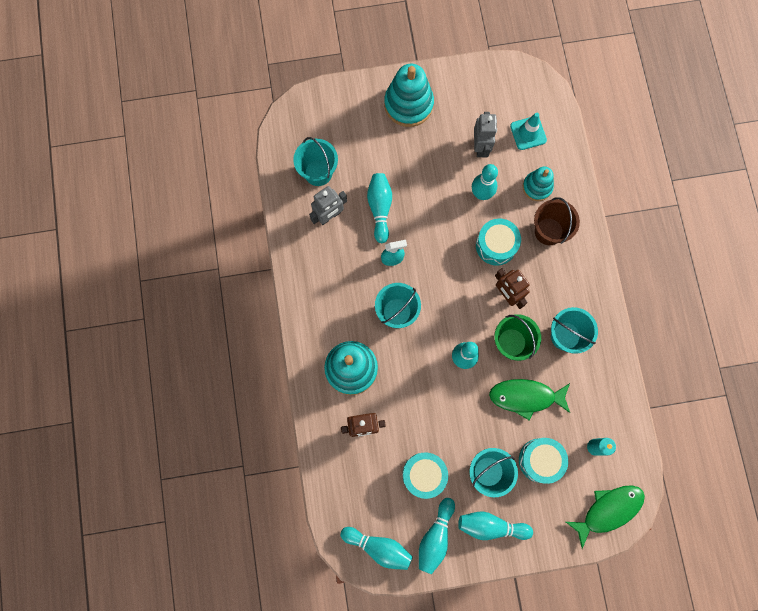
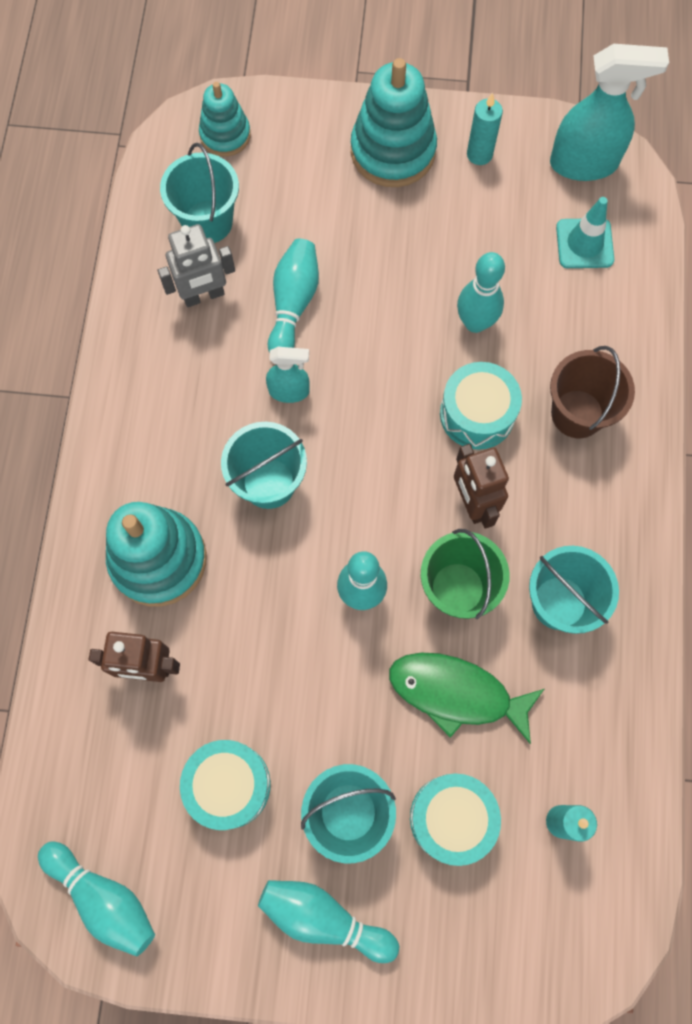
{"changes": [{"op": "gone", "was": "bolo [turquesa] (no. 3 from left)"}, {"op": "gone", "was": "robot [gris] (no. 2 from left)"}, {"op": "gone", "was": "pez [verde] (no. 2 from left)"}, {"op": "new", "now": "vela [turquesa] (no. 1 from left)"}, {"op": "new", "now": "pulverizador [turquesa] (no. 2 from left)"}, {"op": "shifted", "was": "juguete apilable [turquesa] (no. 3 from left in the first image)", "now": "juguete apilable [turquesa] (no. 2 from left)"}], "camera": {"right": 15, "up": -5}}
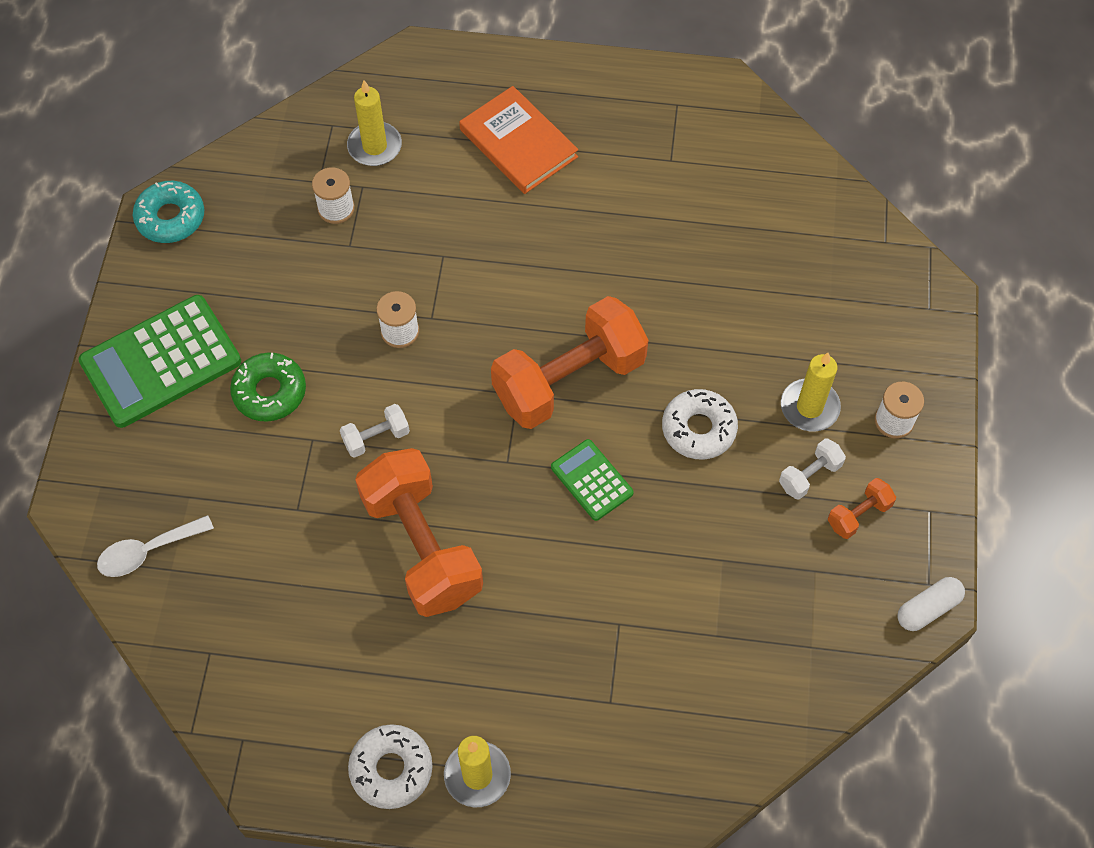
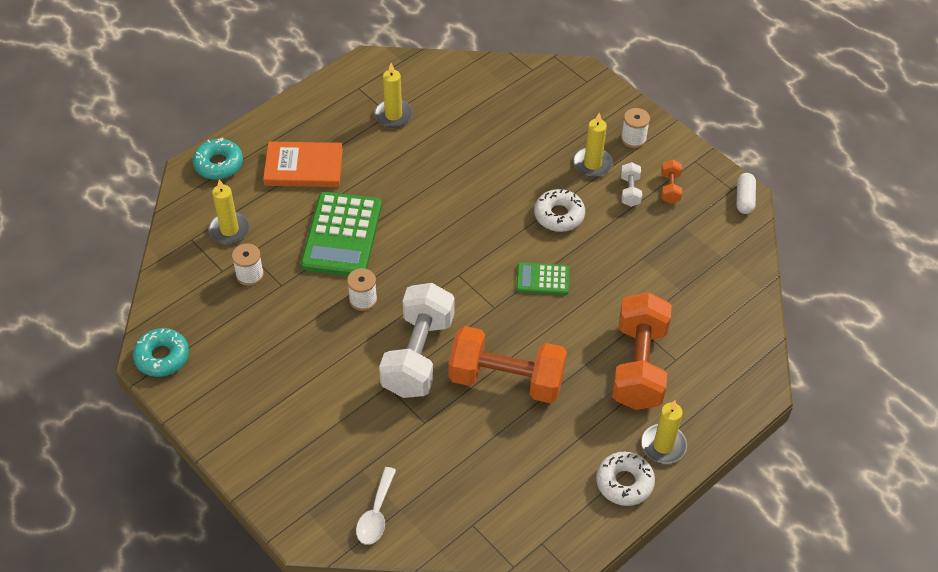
{"changes": [{"op": "gone", "was": "rosquilla [verde]"}, {"op": "new", "now": "rosquilla [turquesa] (no. 2 from left)"}, {"op": "new", "now": "vela [amarillo] (no. 2 from left)"}, {"op": "shifted", "was": "calculadora [verde] (no. 1 from left)"}, {"op": "shifted", "was": "mancuerna [naranja] (no. 2 from left)"}, {"op": "scaled", "was": "mancuerna [blanco] (no. 1 from left)", "ratio": 2.34}], "camera": {"right": -50, "up": -10}}
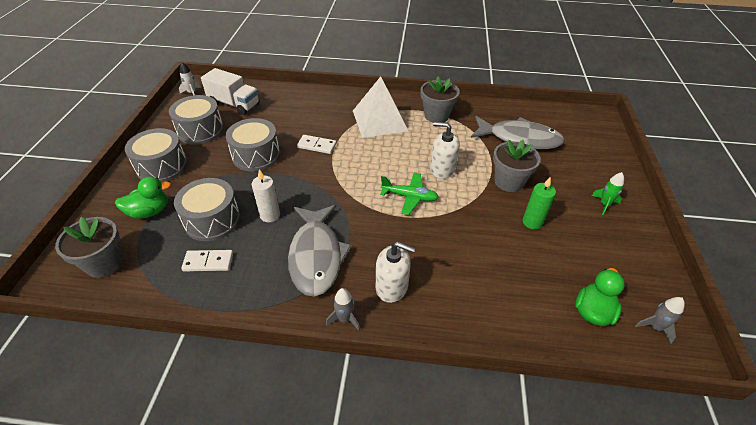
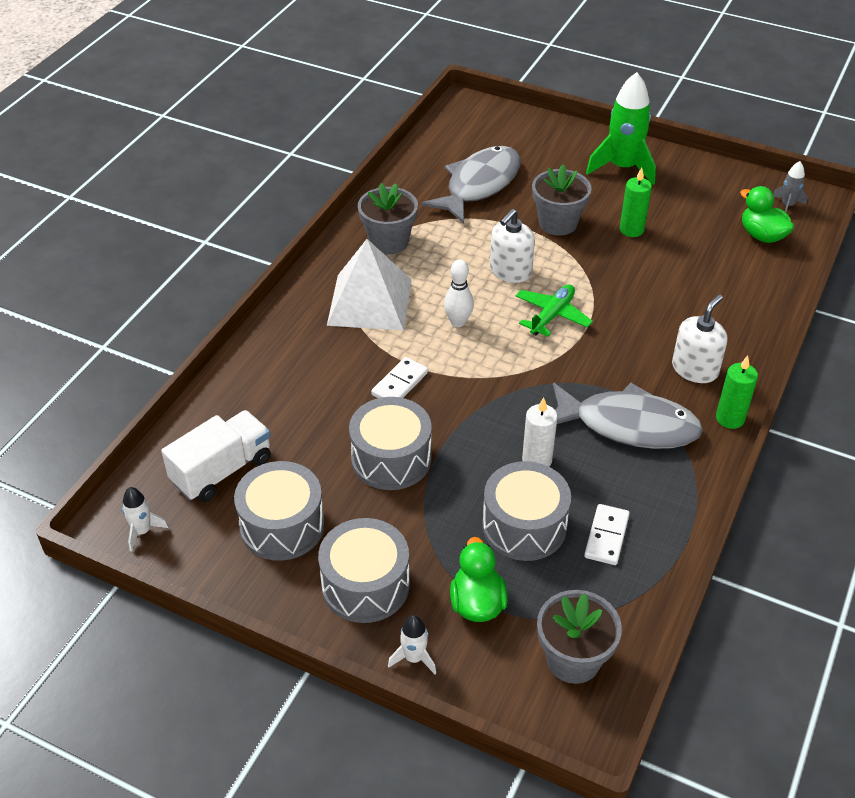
{"changes": [{"op": "new", "now": "cohete [blanco] (no. 2 from left)"}, {"op": "new", "now": "bolo [blanco]"}, {"op": "swapped", "was": "cohete [gris] (no. 1 from left)", "now": "vela [verde] (no. 2 from left)"}, {"op": "scaled", "was": "cohete [verde]", "ratio": 2.08}], "camera": {"right": -70, "up": 0}}
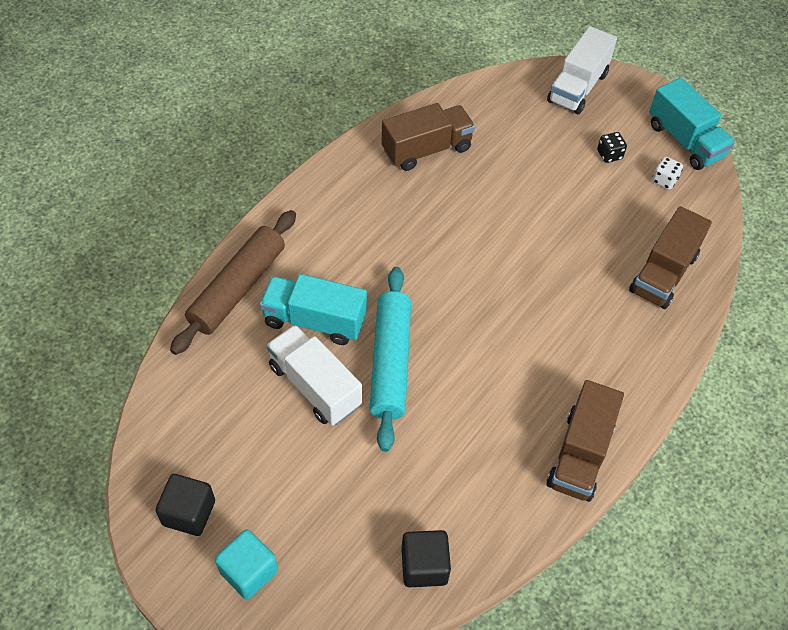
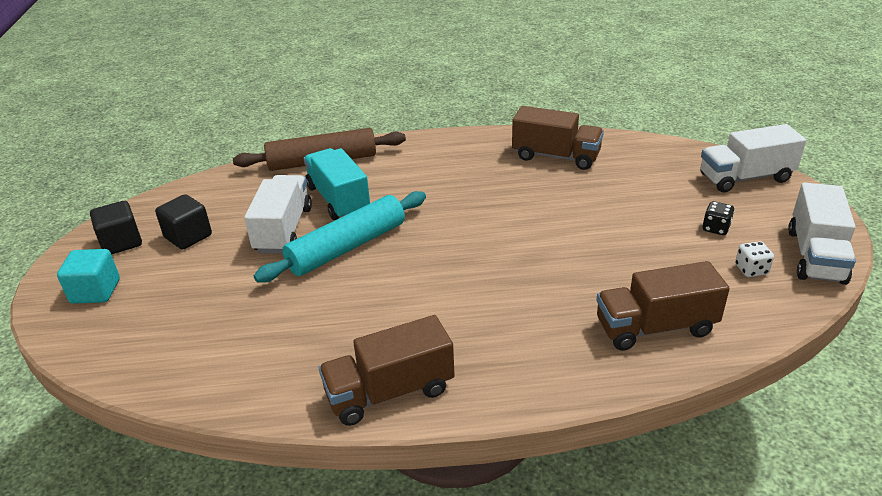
{"changes": [{"op": "shifted", "was": "cubo [negro] (no. 2 from left)"}, {"op": "repainted", "was": "camión [turquesa] (no. 2 from left)", "now": "camión [blanco] (no. 3 from left)"}], "camera": {"right": 50, "up": -20}}
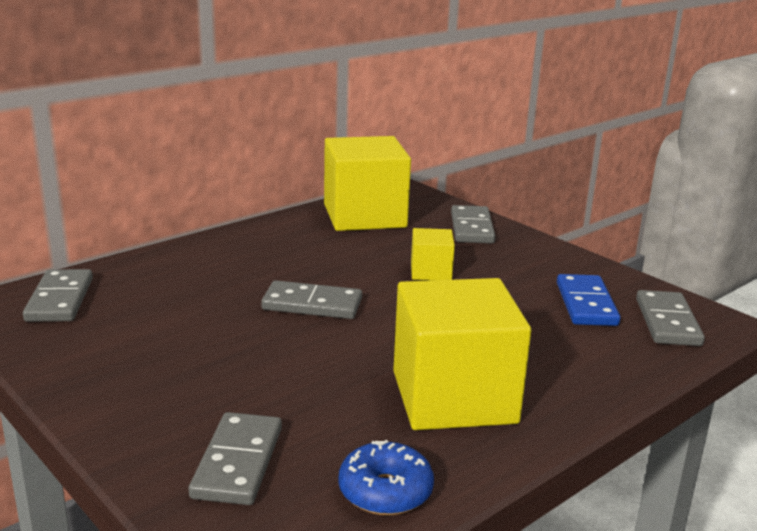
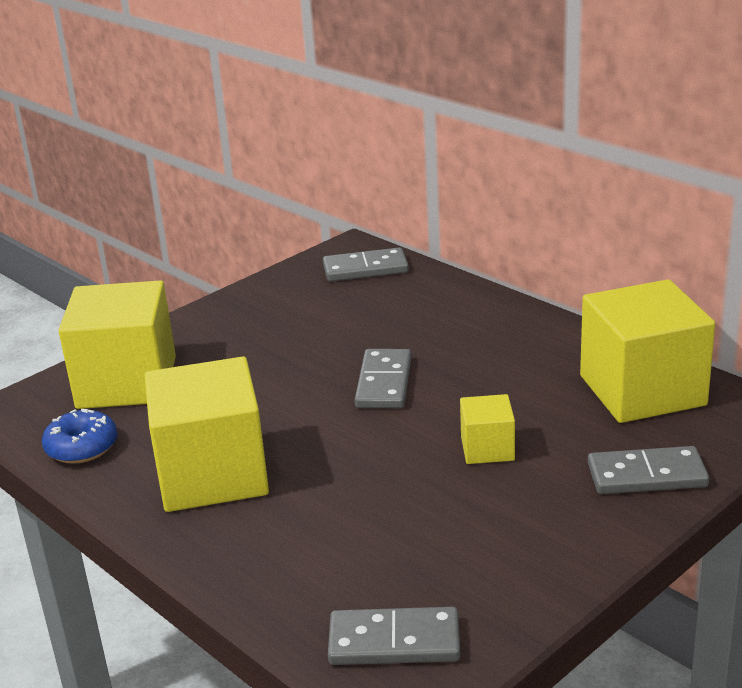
{"changes": [{"op": "gone", "was": "ficha de dominó [azul]"}, {"op": "swapped", "was": "ficha de dominó [gris] (no. 2 from left)", "now": "cubo [amarillo] (no. 1 from left)"}], "camera": {"right": 90, "up": 5}}
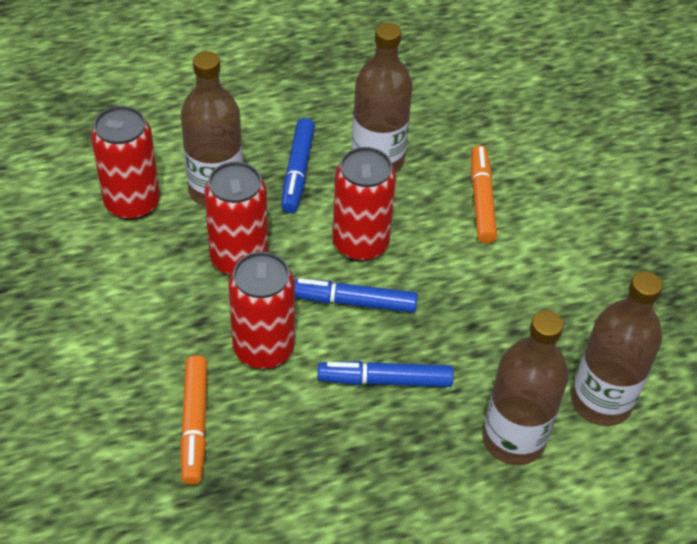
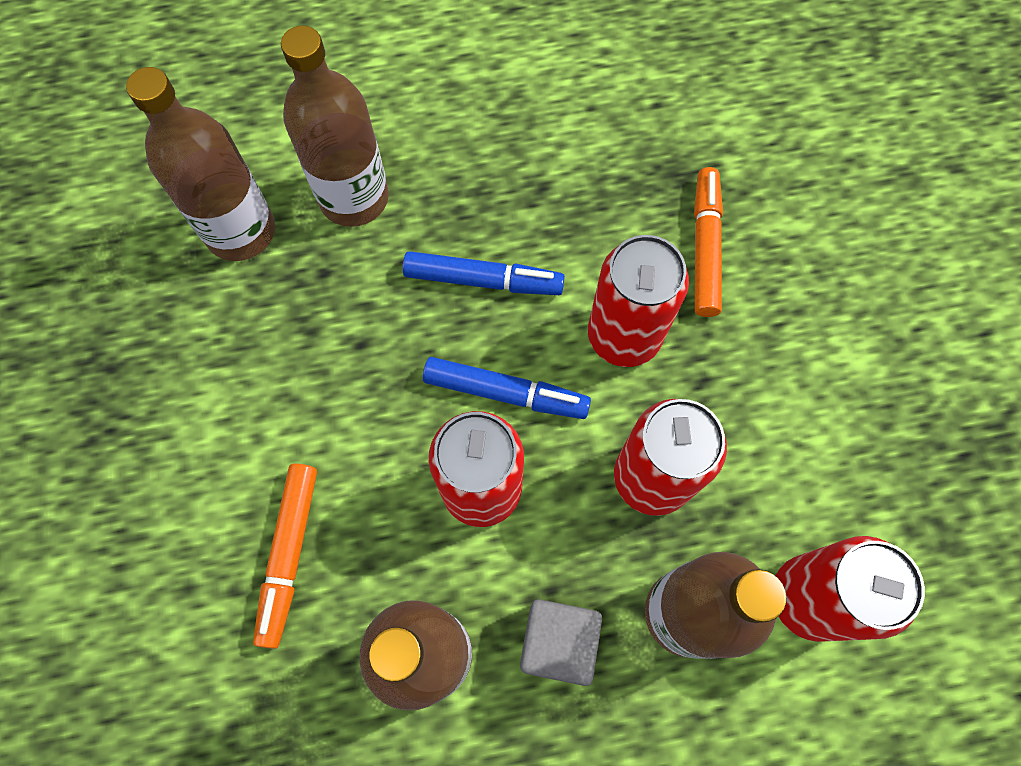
{"changes": [{"op": "swapped", "was": "rotulador [azul] (no. 1 from left)", "now": "cubo [gris]"}], "camera": {"right": -170, "up": 20}}
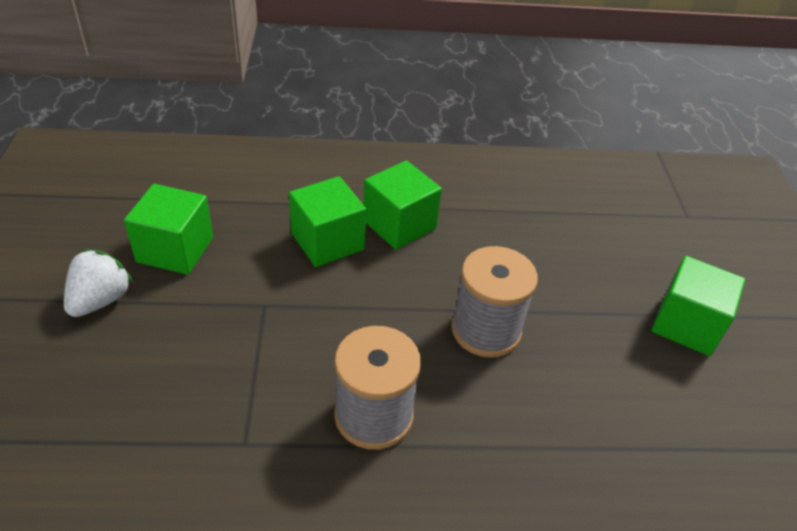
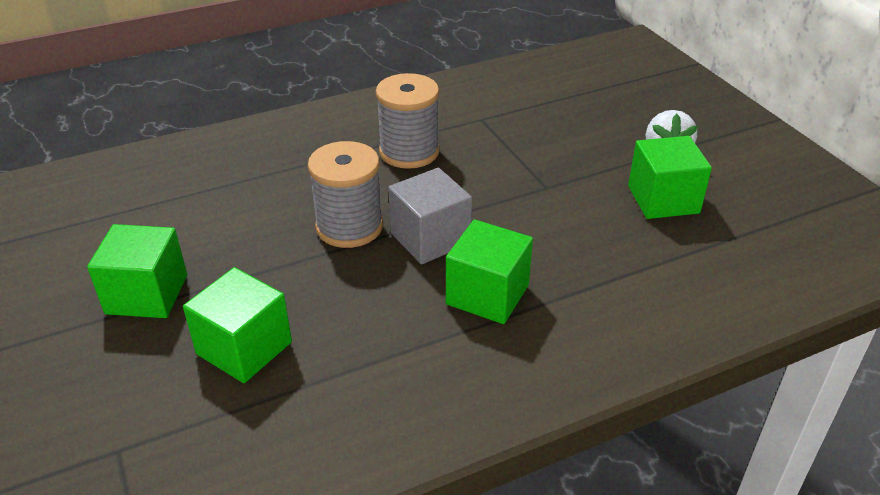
{"changes": [{"op": "new", "now": "cubo [gris]"}, {"op": "shifted", "was": "cubo [verde] (no. 2 from left)"}], "camera": {"right": 160, "up": -5}}
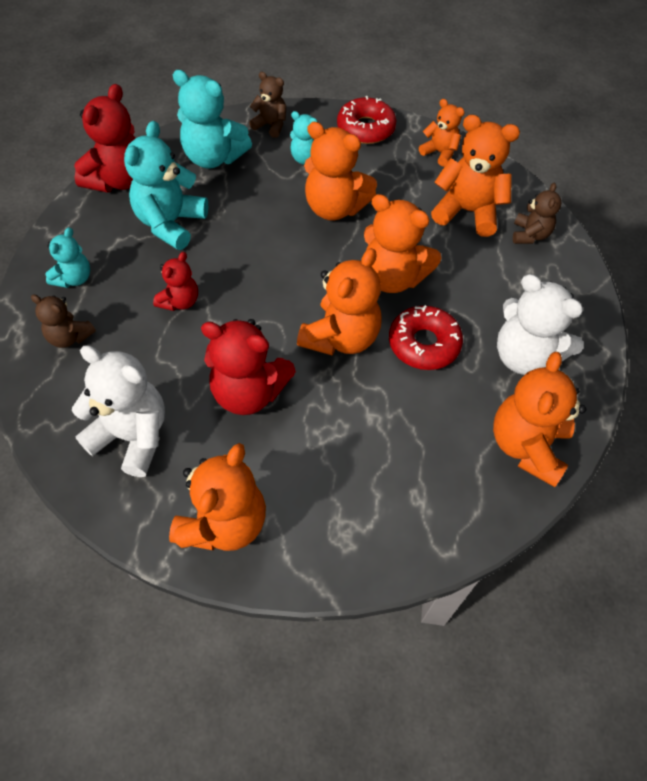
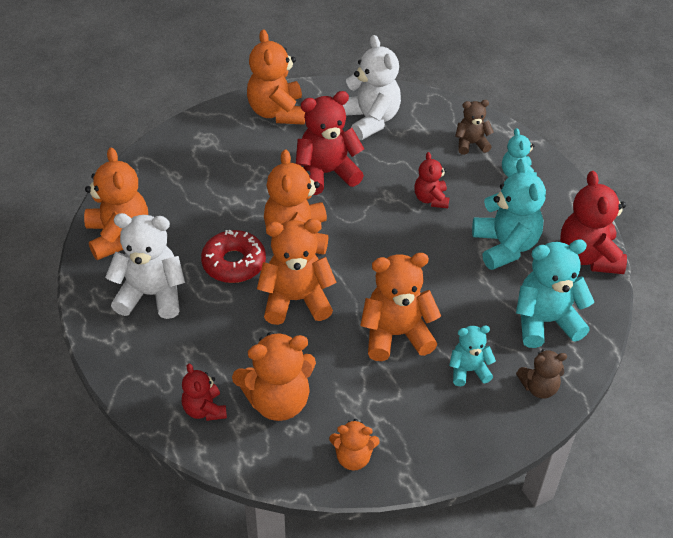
{"changes": [{"op": "gone", "was": "rosquilla [rojo] (no. 1 from left)"}, {"op": "repainted", "was": "osito [marrón] (no. 3 from left)", "now": "osito [rojo] (no. 1 from left)"}, {"op": "rotated", "was": "osito [blanco] (no. 1 from left in the first image)", "clockwise": -105}], "camera": {"right": 145, "up": -10}}
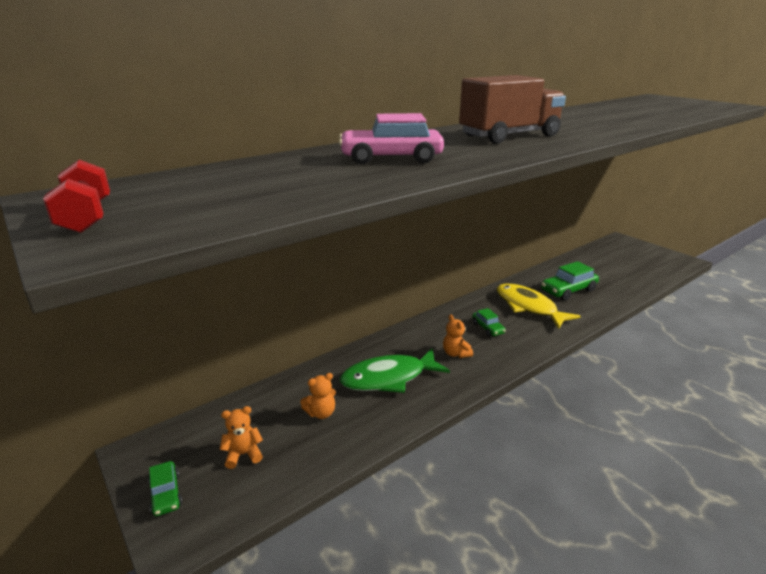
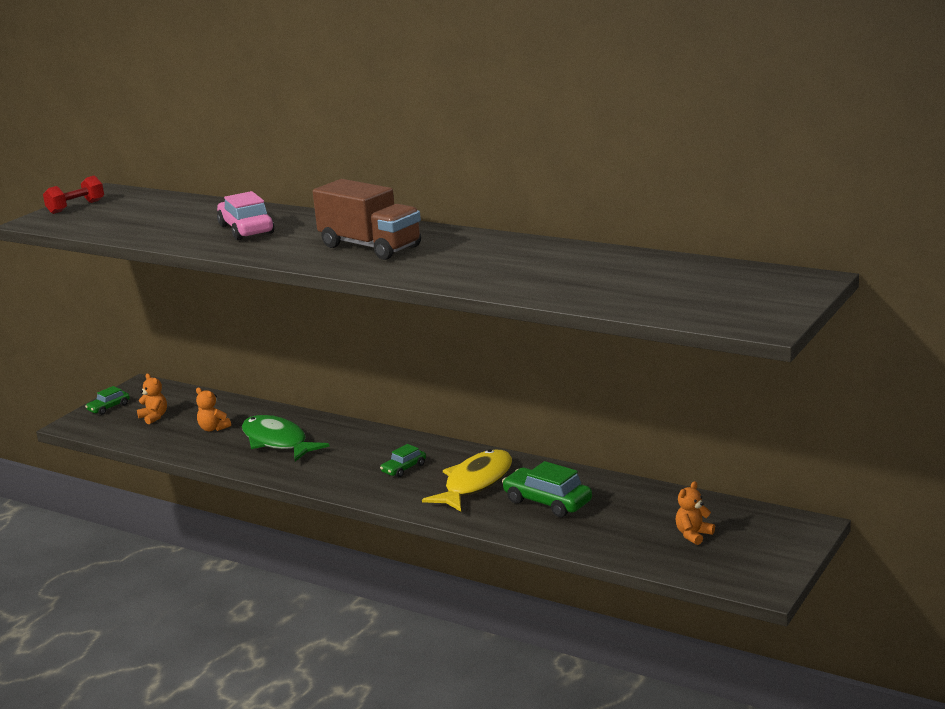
{"changes": [{"op": "shifted", "was": "osito [naranja] (no. 3 from left)"}], "camera": {"right": 70, "up": -5}}
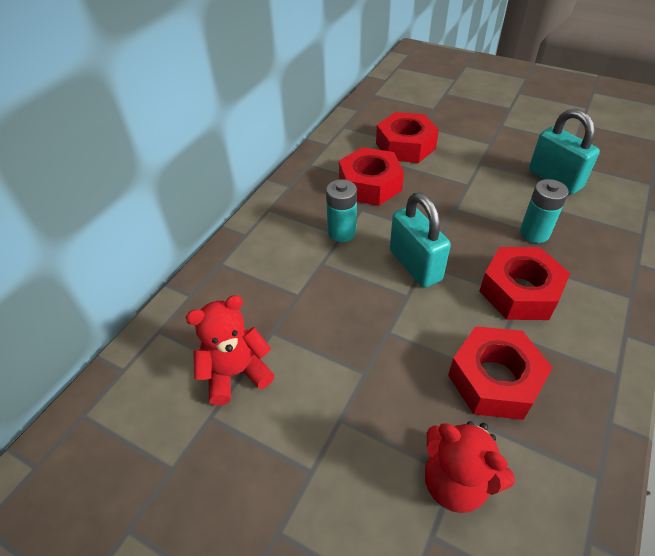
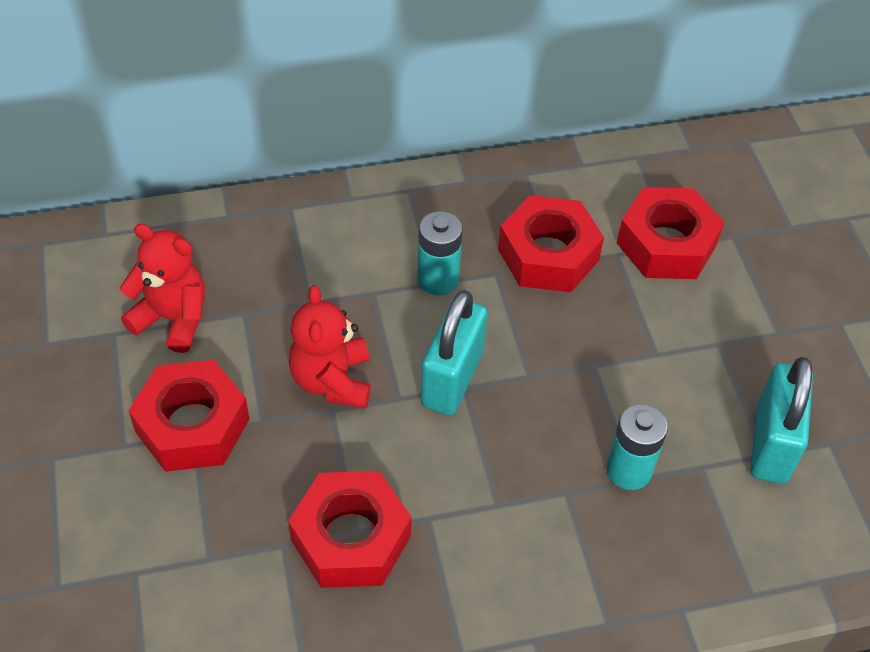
{"changes": [{"op": "shifted", "was": "osito [rojo] (no. 2 from left)"}, {"op": "shifted", "was": "tuerca [rojo] (no. 4 from left in the first image)", "now": "tuerca [rojo] (no. 1 from left)"}], "camera": {"right": 45, "up": 5}}
